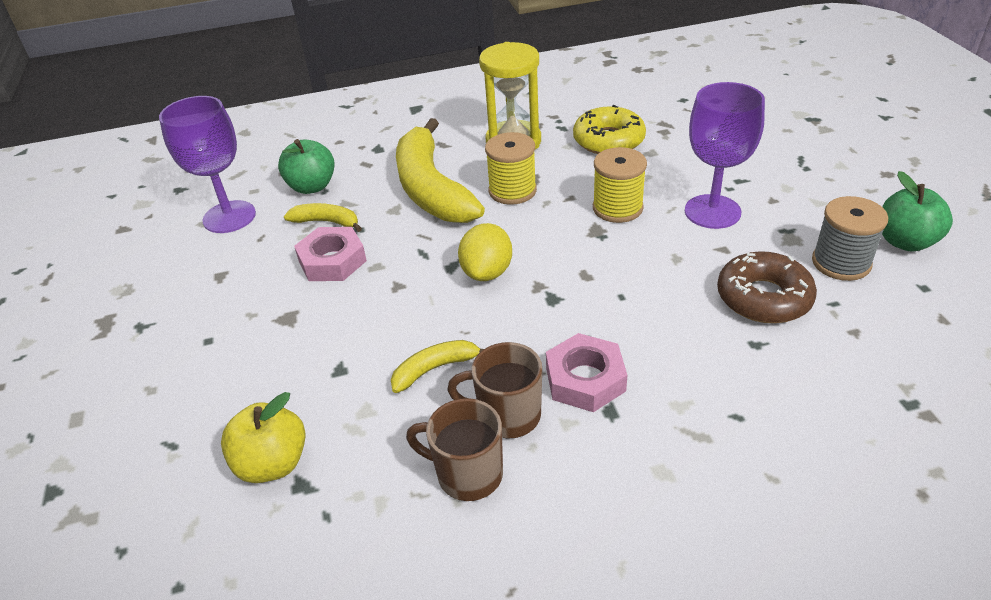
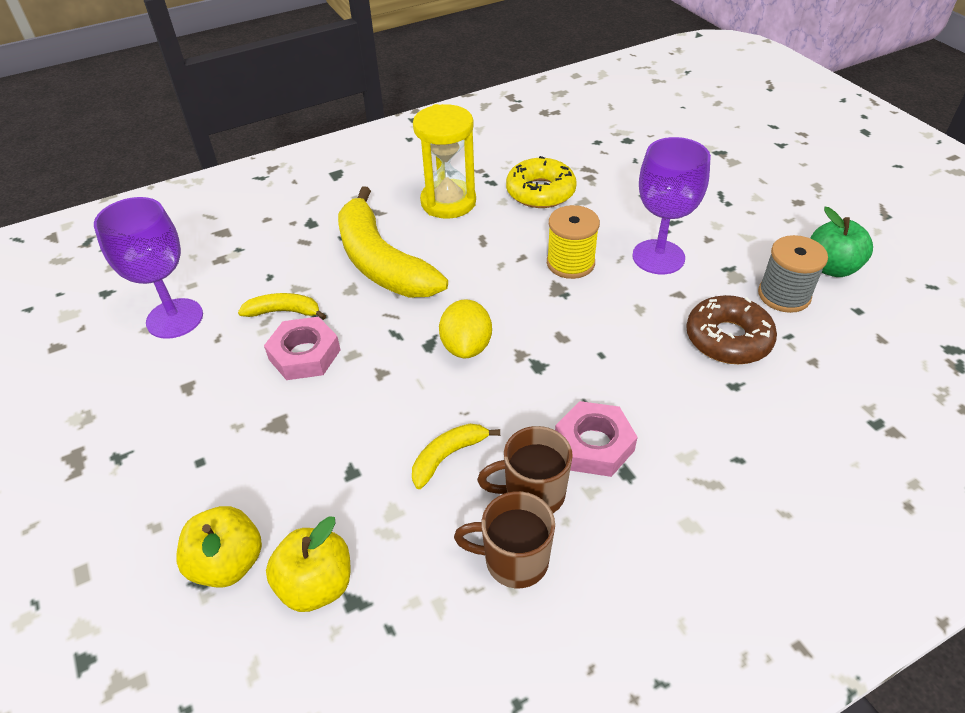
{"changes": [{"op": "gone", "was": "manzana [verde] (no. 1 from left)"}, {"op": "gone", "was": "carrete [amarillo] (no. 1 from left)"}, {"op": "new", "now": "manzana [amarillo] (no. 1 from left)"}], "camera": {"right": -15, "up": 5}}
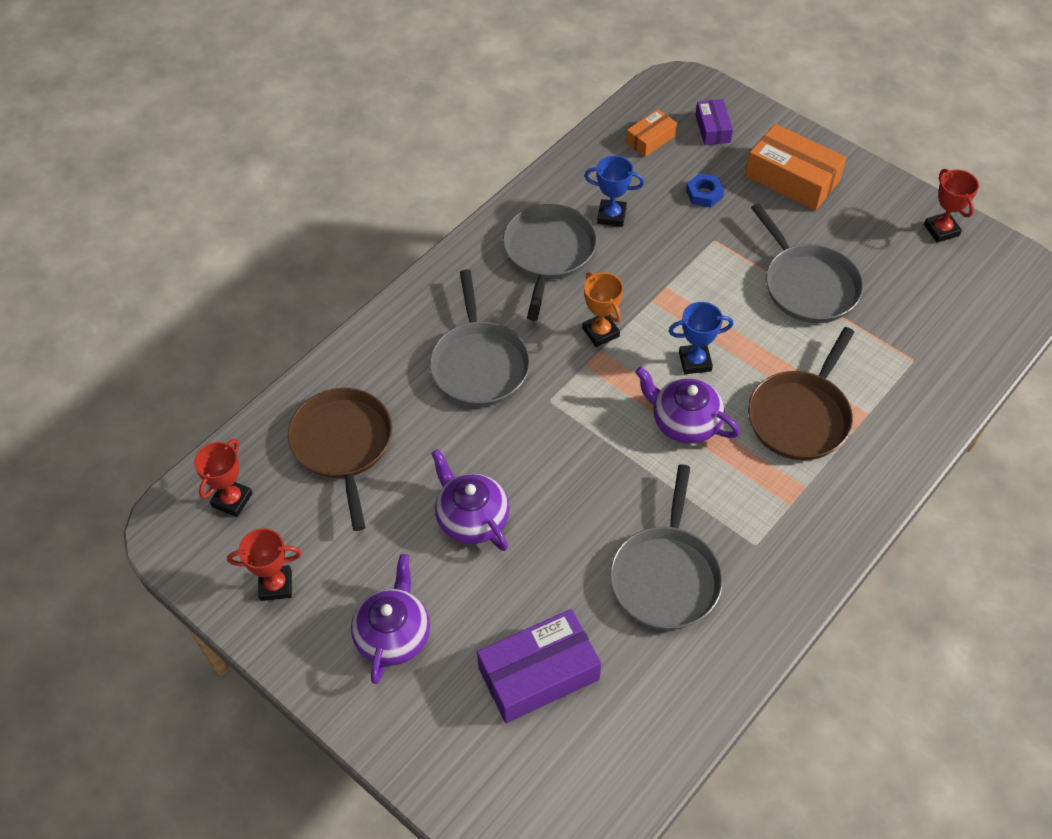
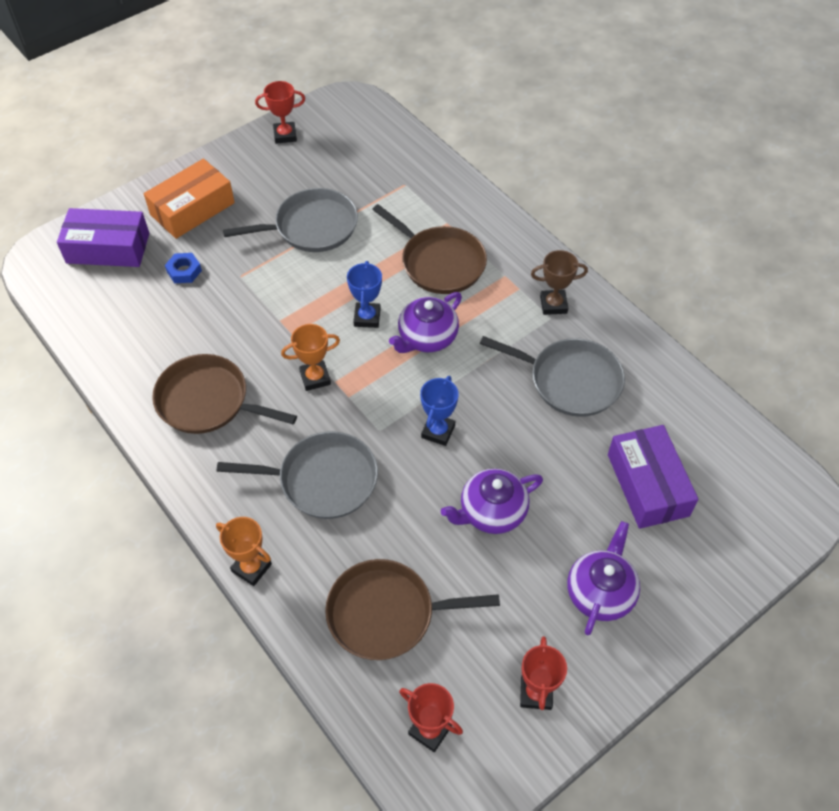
{"changes": [{"op": "gone", "was": "caja [naranja] (no. 1 from left)"}, {"op": "new", "now": "trofeo [naranja] (no. 1 from left)"}, {"op": "new", "now": "trofeo [marrón]"}, {"op": "shifted", "was": "trofeo [azul] (no. 1 from left in the first image)", "now": "trofeo [azul] (no. 2 from left)"}, {"op": "repainted", "was": "sartén [gris] (no. 2 from left)", "now": "sartén [marrón] (no. 1 from left)"}, {"op": "rotated", "was": "tetera [morado] (no. 1 from left in the first image)", "clockwise": 90}, {"op": "scaled", "was": "caja [morado] (no. 2 from left in the first image)", "ratio": 1.79}], "camera": {"right": -80, "up": 0}}
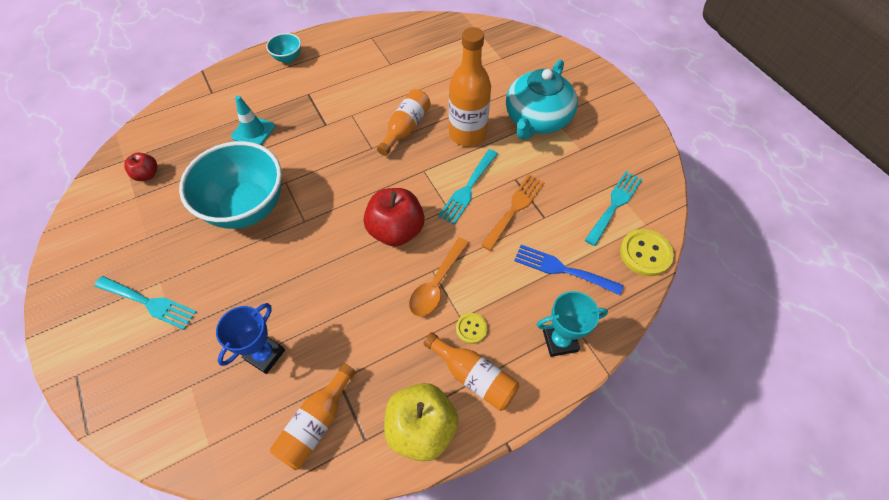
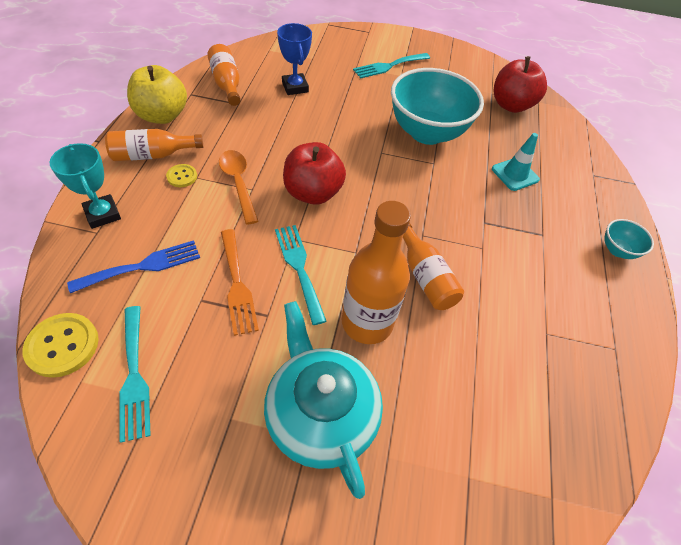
{"changes": [{"op": "rotated", "was": "trofeo [turquesa]", "clockwise": -60}, {"op": "scaled", "was": "manzana [rojo] (no. 1 from left in the first image)", "ratio": 1.89}], "camera": {"right": 125, "up": -5}}
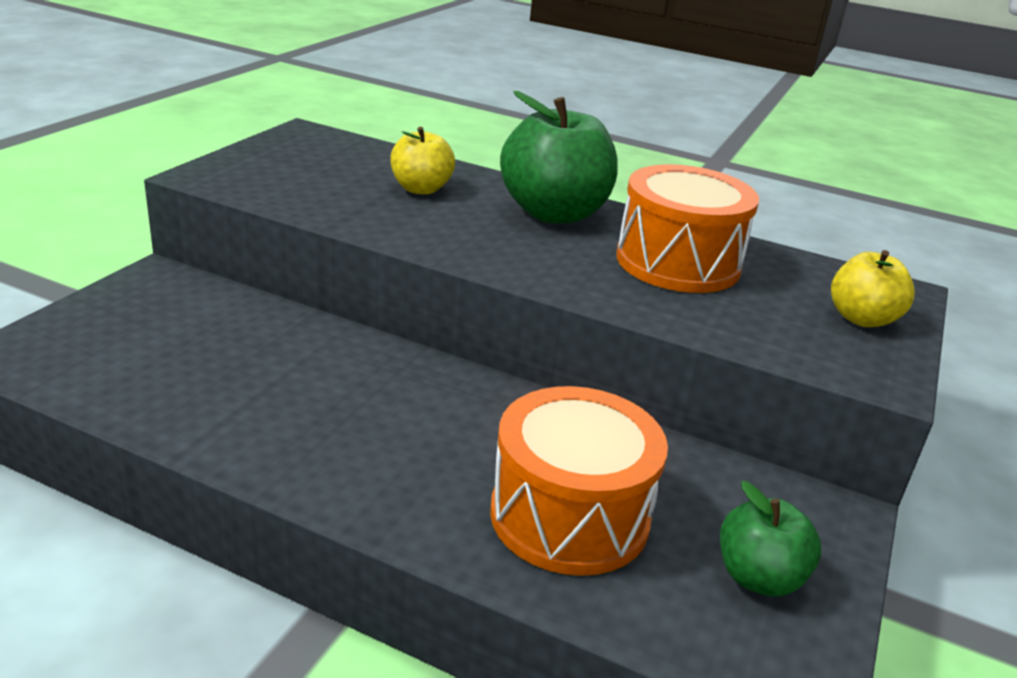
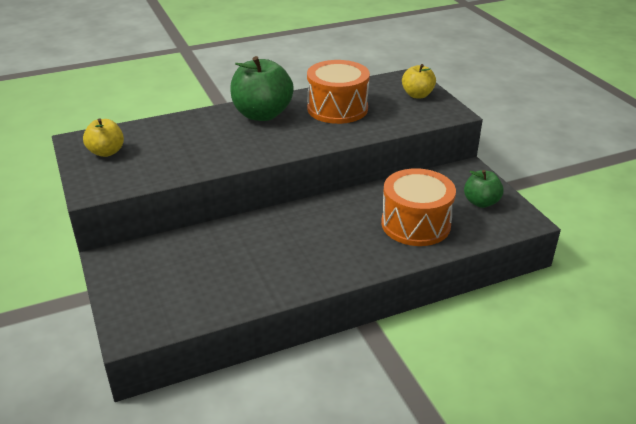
{"changes": [{"op": "shifted", "was": "manzana [amarillo] (no. 1 from left)"}], "camera": {"right": -45, "up": 5}}
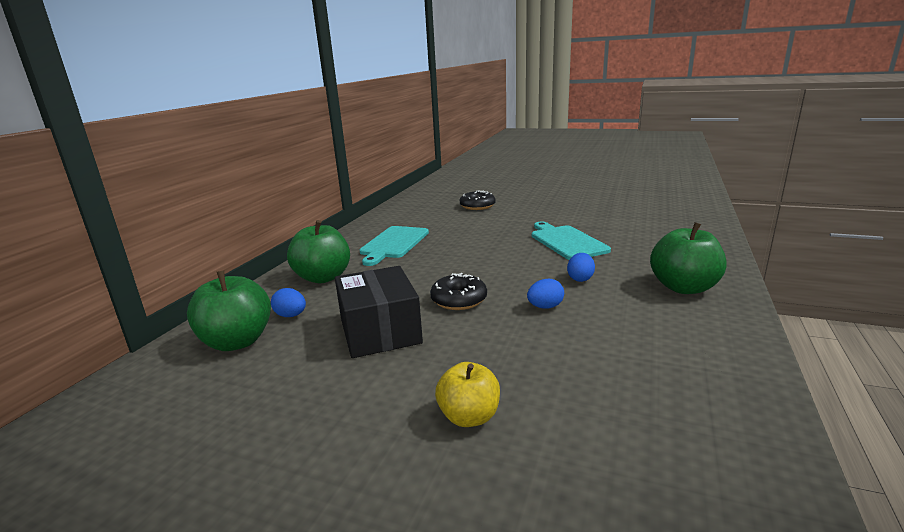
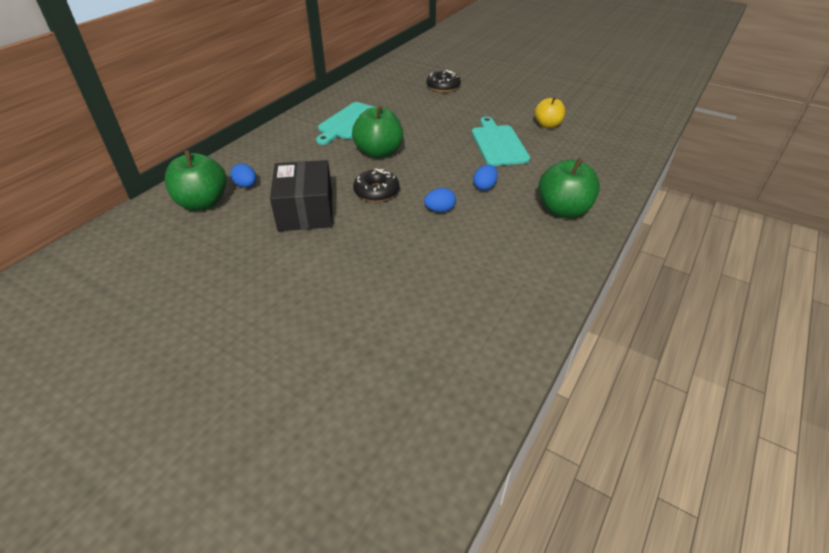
{"changes": [{"op": "shifted", "was": "manzana [verde] (no. 2 from left)"}, {"op": "shifted", "was": "manzana [amarillo]"}], "camera": {"right": 10, "up": 20}}
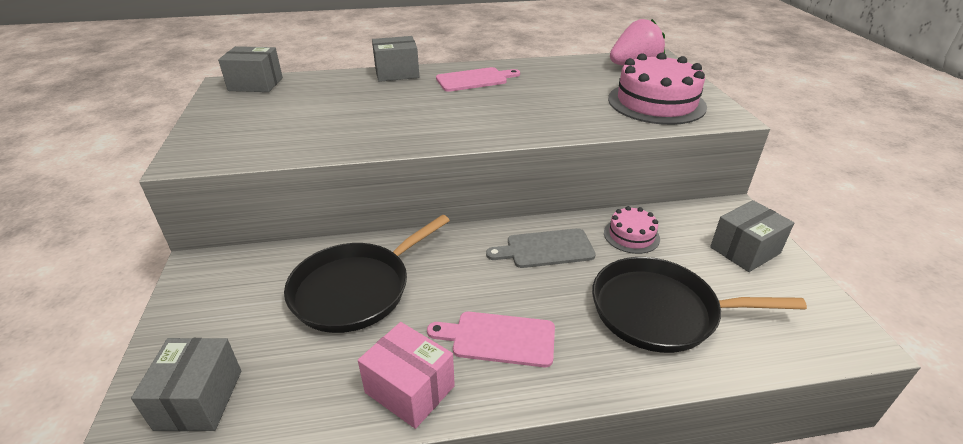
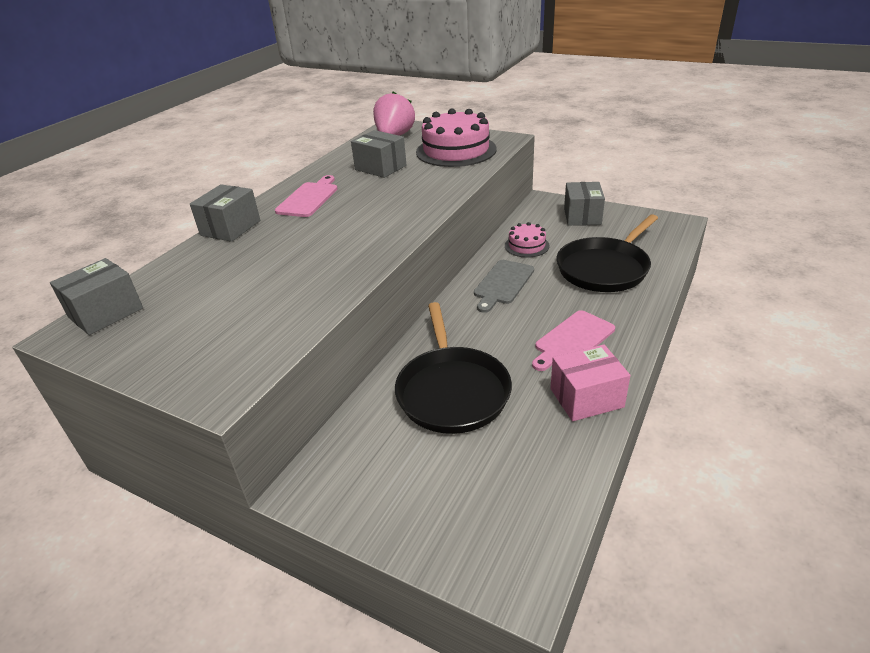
{"changes": [{"op": "shifted", "was": "caja [gris] (no. 1 from left in the first image)", "now": "caja [gris] (no. 3 from left)"}], "camera": {"right": -50, "up": 0}}
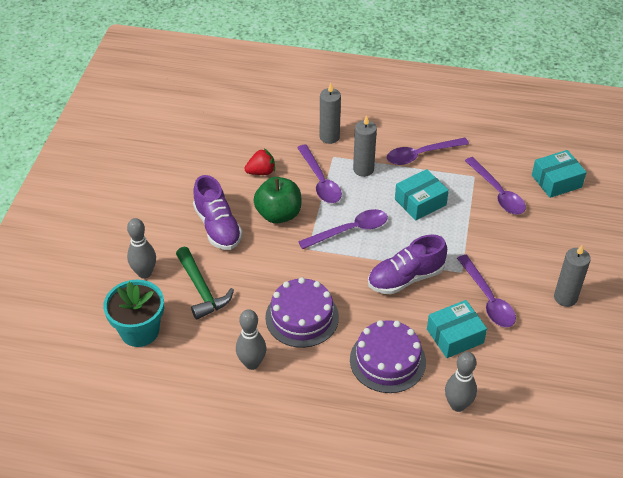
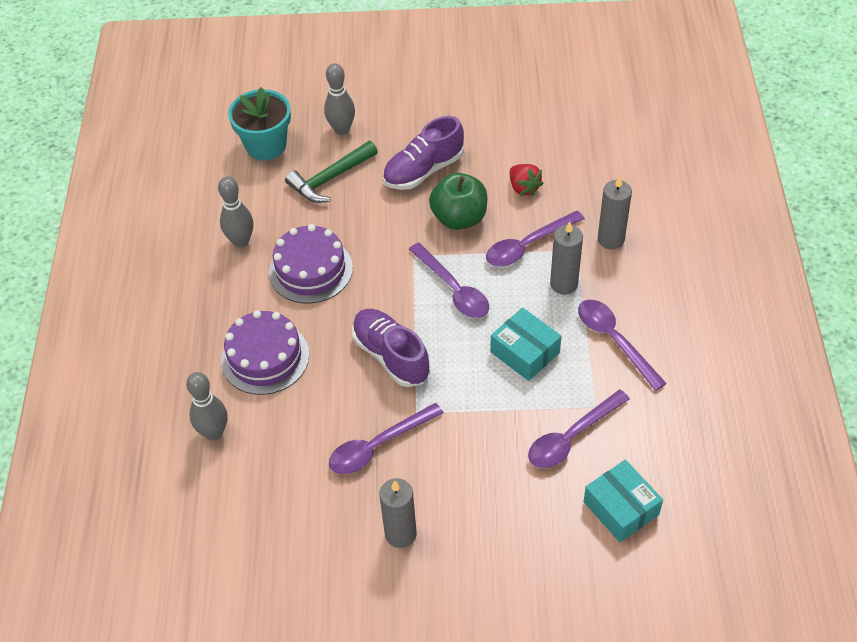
{"changes": [{"op": "gone", "was": "caja [turquesa] (no. 2 from left)"}], "camera": {"right": 80, "up": 5}}
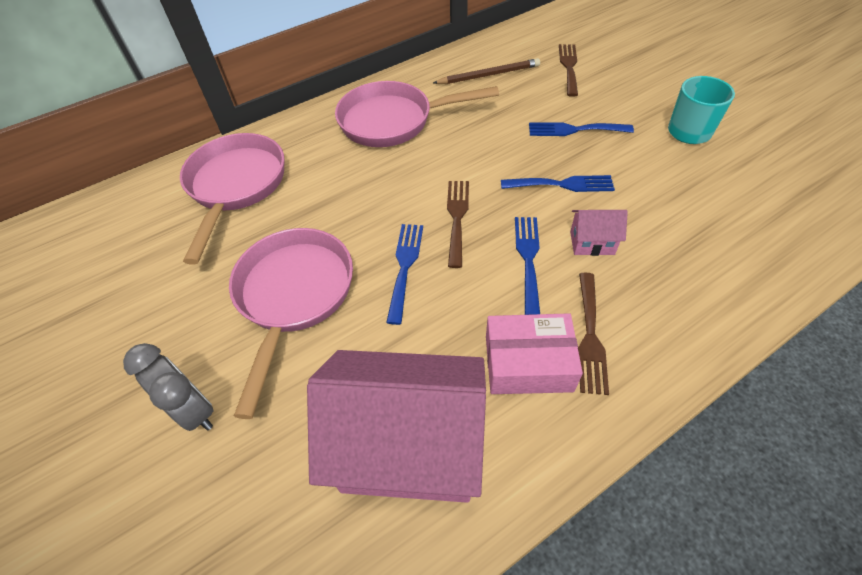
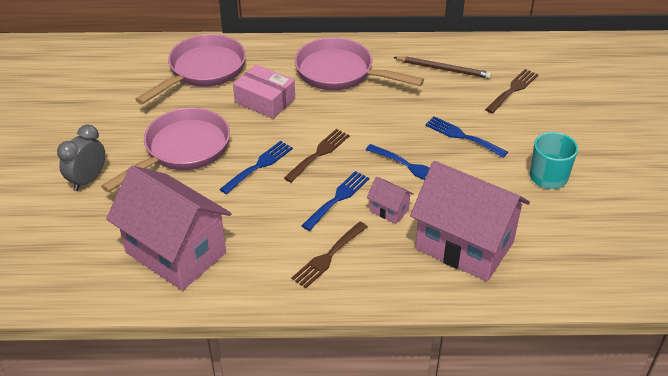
{"changes": [{"op": "new", "now": "casa [rosa] (no. 3 from left)"}, {"op": "shifted", "was": "caja [rosa]"}, {"op": "rotated", "was": "despertador [gris]", "clockwise": -135}], "camera": {"right": 30, "up": -10}}
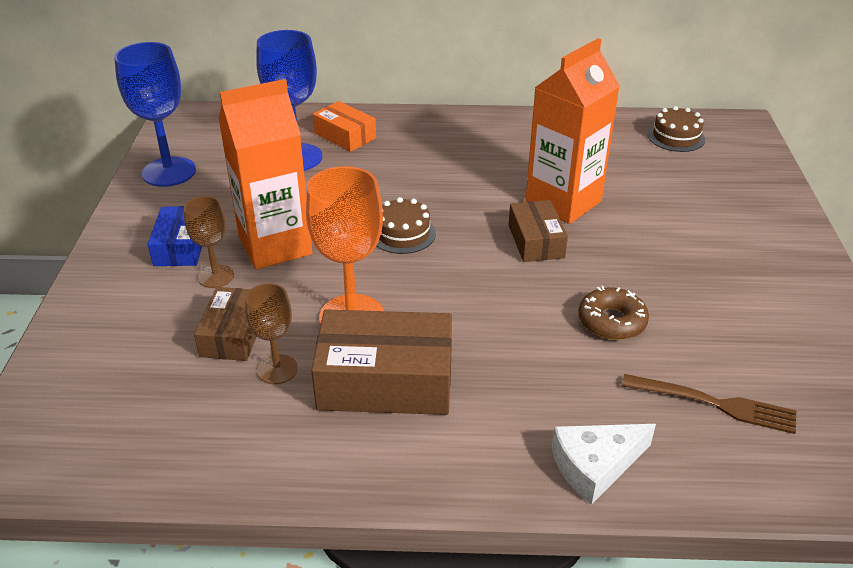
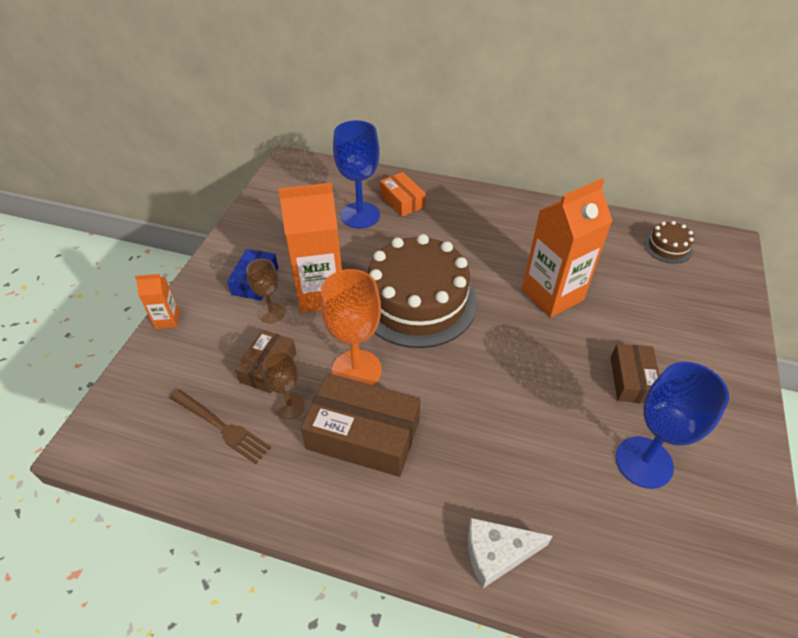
{"changes": [{"op": "gone", "was": "rosquilla [marrón]"}, {"op": "new", "now": "cartón de leche [naranja] (no. 1 from left)"}, {"op": "shifted", "was": "copa [azul] (no. 1 from left in the first image)", "now": "copa [azul] (no. 2 from left)"}, {"op": "shifted", "was": "caja [marrón] (no. 3 from left)"}, {"op": "shifted", "was": "tenedor [marrón]"}, {"op": "scaled", "was": "tarta [marrón] (no. 1 from left)", "ratio": 2.33}], "camera": {"right": 15, "up": 10}}
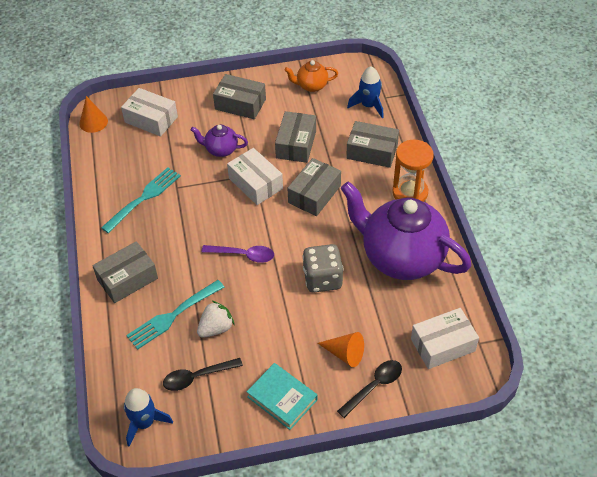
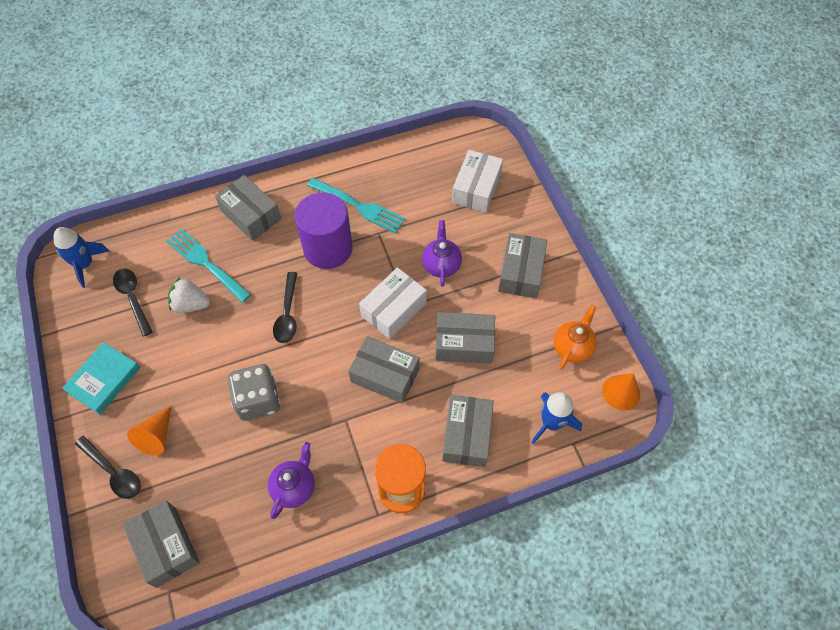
{"changes": [{"op": "new", "now": "cilindro [morado]"}, {"op": "shifted", "was": "cono [naranja] (no. 1 from left in the first image)", "now": "cono [naranja] (no. 2 from left)"}, {"op": "repainted", "was": "cuchara [morado]", "now": "cuchara [negro] (no. 3 from left)"}, {"op": "repainted", "was": "caja [blanco] (no. 3 from left)", "now": "caja [gris] (no. 1 from left)"}, {"op": "rotated", "was": "fresa [blanco]", "clockwise": 150}, {"op": "rotated", "was": "tetera [naranja]", "clockwise": 45}, {"op": "scaled", "was": "tetera [morado] (no. 2 from left in the first image)", "ratio": 0.44}], "camera": {"right": 80, "up": 10}}
